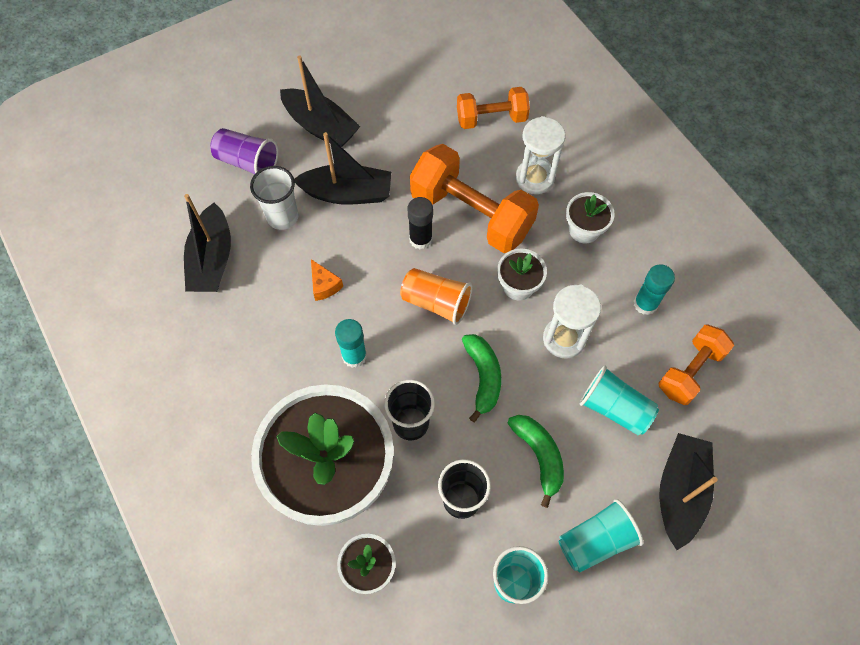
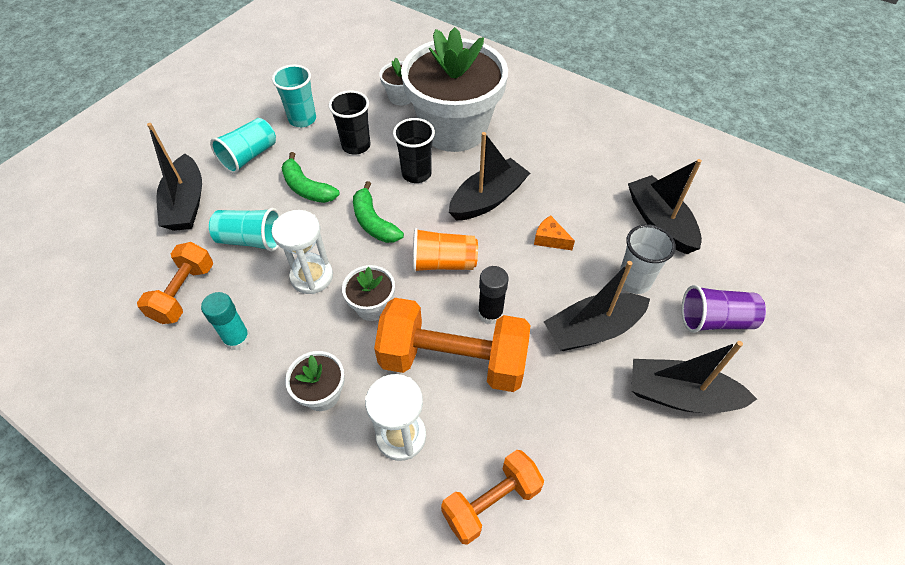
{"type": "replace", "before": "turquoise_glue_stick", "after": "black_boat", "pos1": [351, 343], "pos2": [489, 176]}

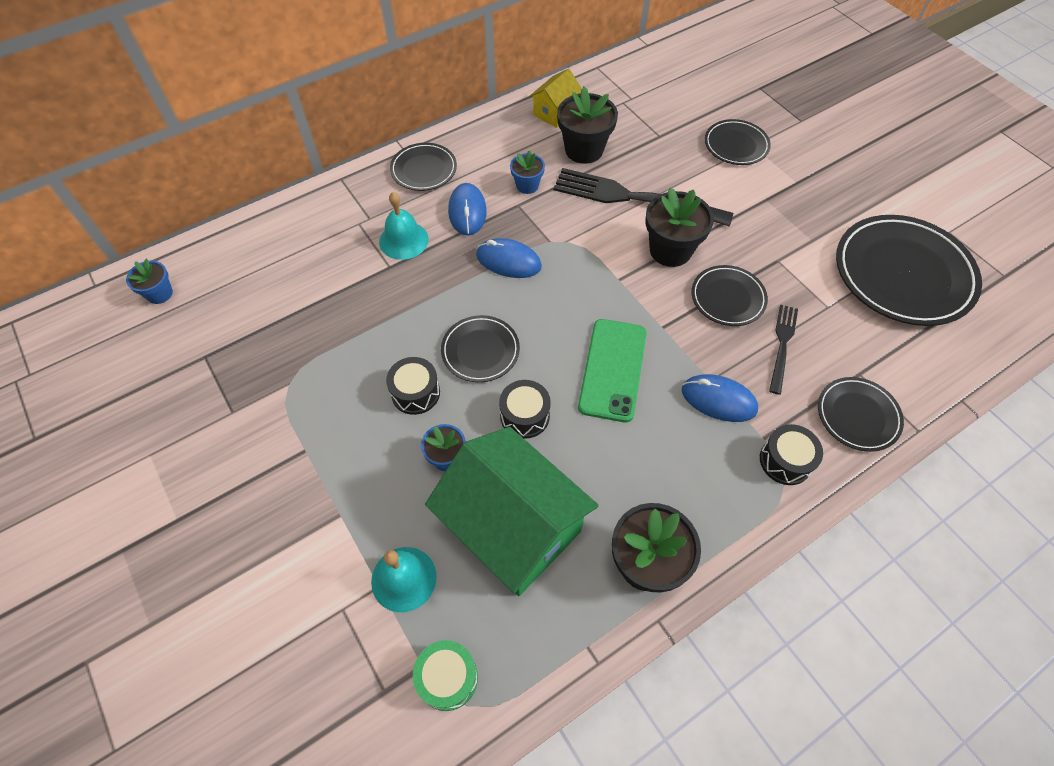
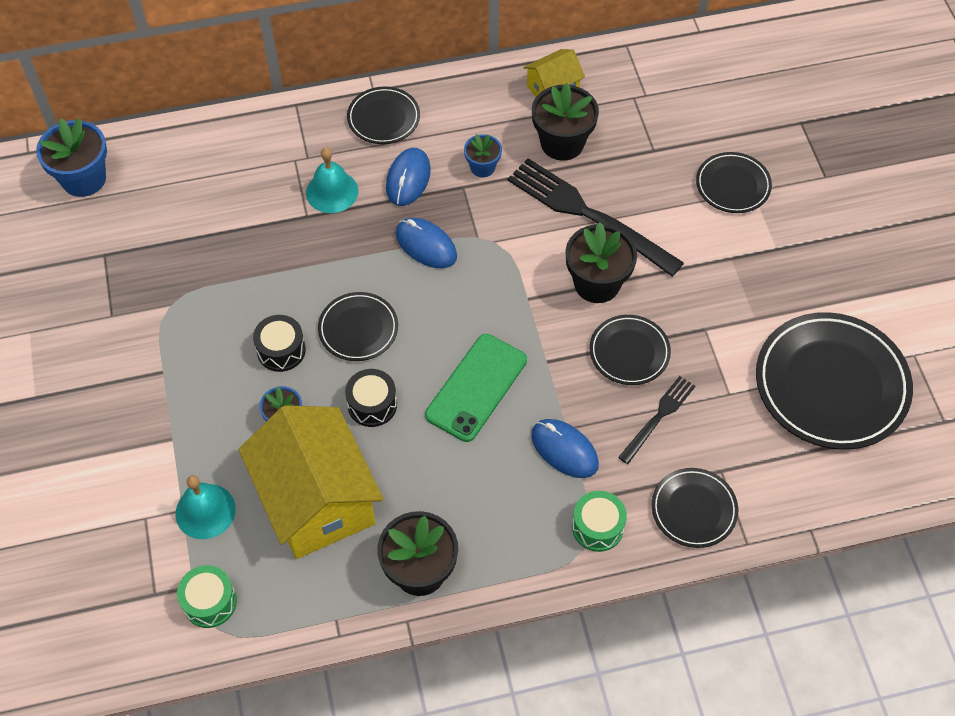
{"type": "resize", "before": "blue_flower_pot", "pos1": [149, 281], "pos2": [71, 157], "scale": 1.76}
{"type": "recolor", "before": "green_house", "after": "yellow_house", "pos1": [512, 511], "pos2": [311, 482]}
{"type": "recolor", "before": "black_drum", "after": "green_drum", "pos1": [791, 454], "pos2": [599, 521]}

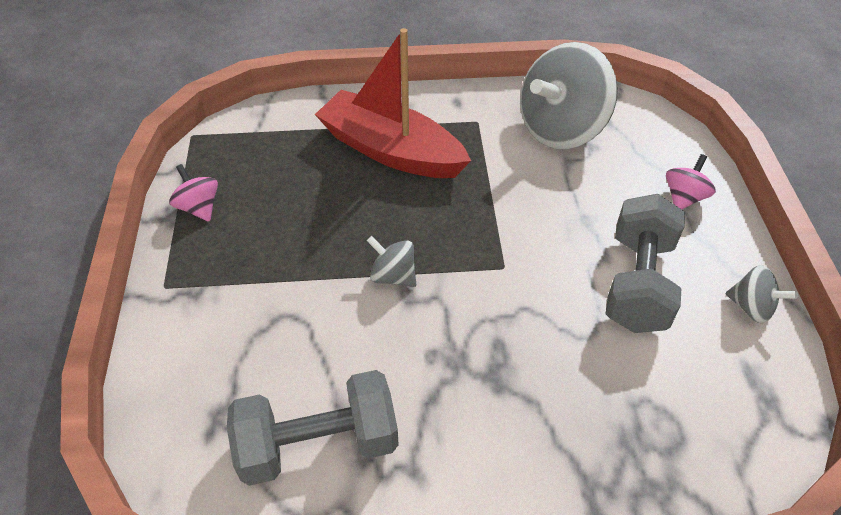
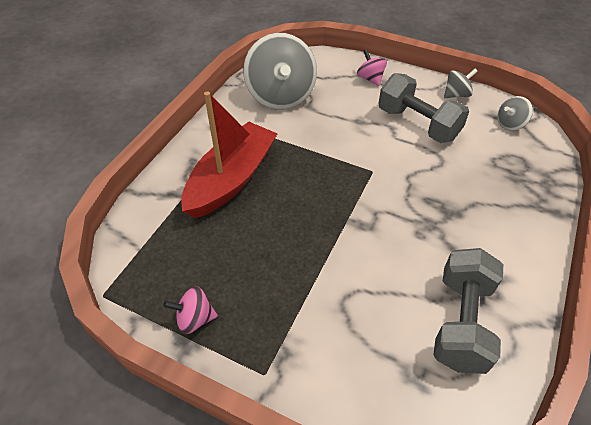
{"type": "rotate", "before": "red_boat", "pos1": [393, 103], "pos2": [229, 154], "turn": 150}
{"type": "move", "before": "grey_spinning_top", "pos1": [391, 261], "pos2": [515, 113]}

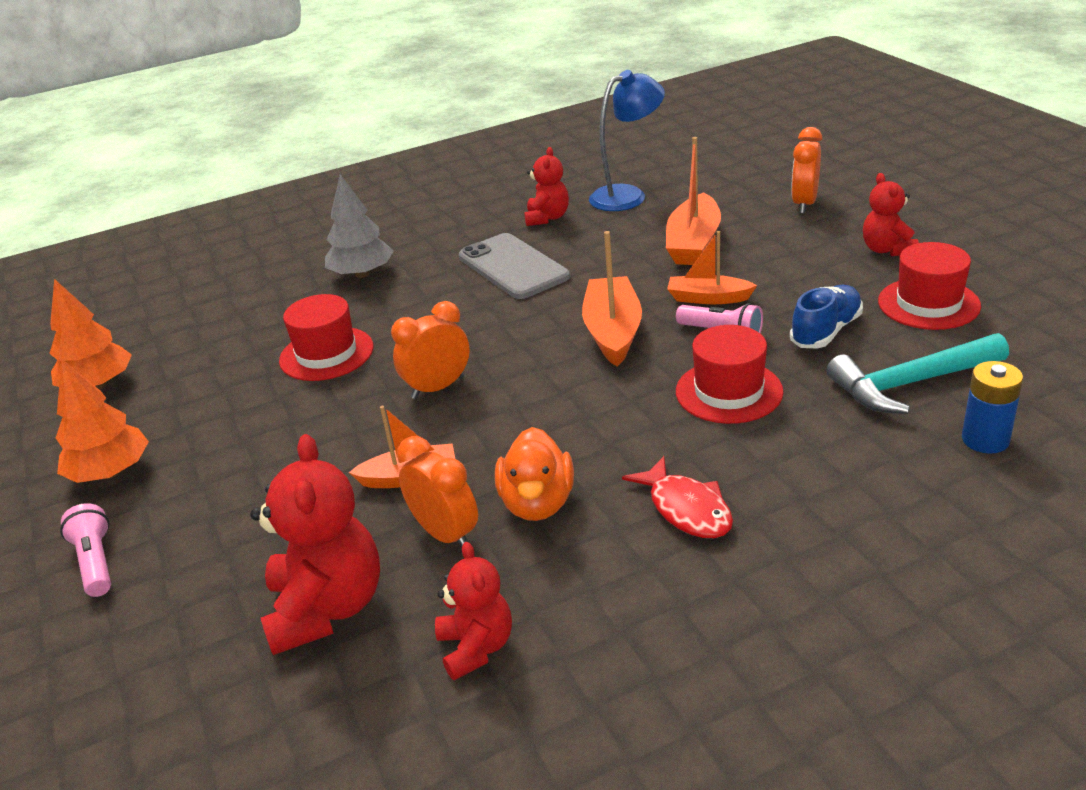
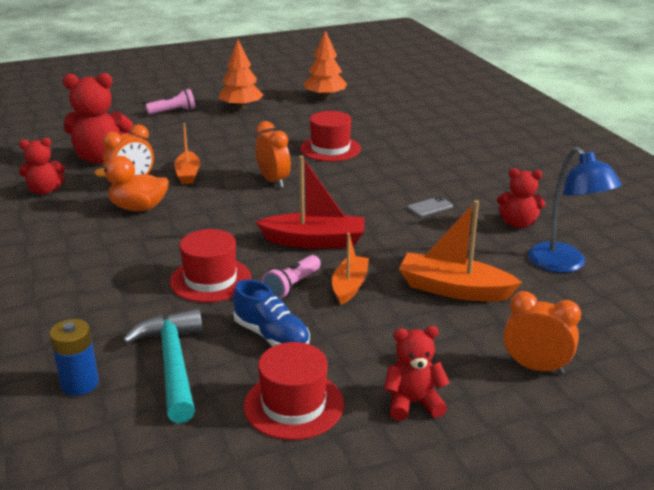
{"type": "delete", "before": "grey_tree", "pos1": [359, 226]}
{"type": "resize", "before": "grey_phone", "pos1": [514, 266], "pos2": [430, 206], "scale": 0.44}
{"type": "recolor", "before": "orange_boat", "after": "red_boat", "pos1": [612, 299], "pos2": [310, 202]}
{"type": "delete", "before": "red_fish", "pos1": [677, 497]}

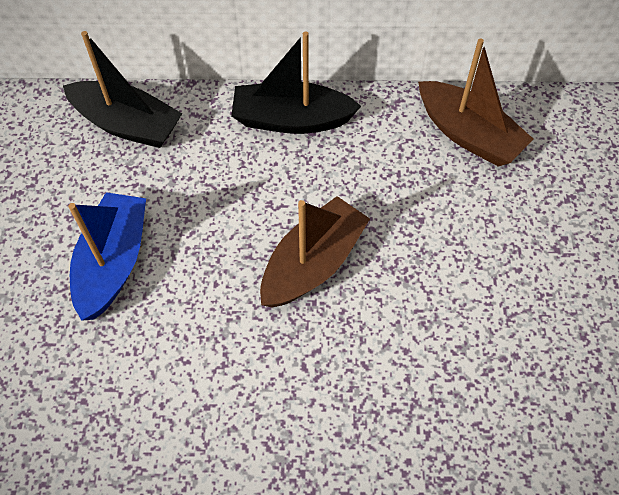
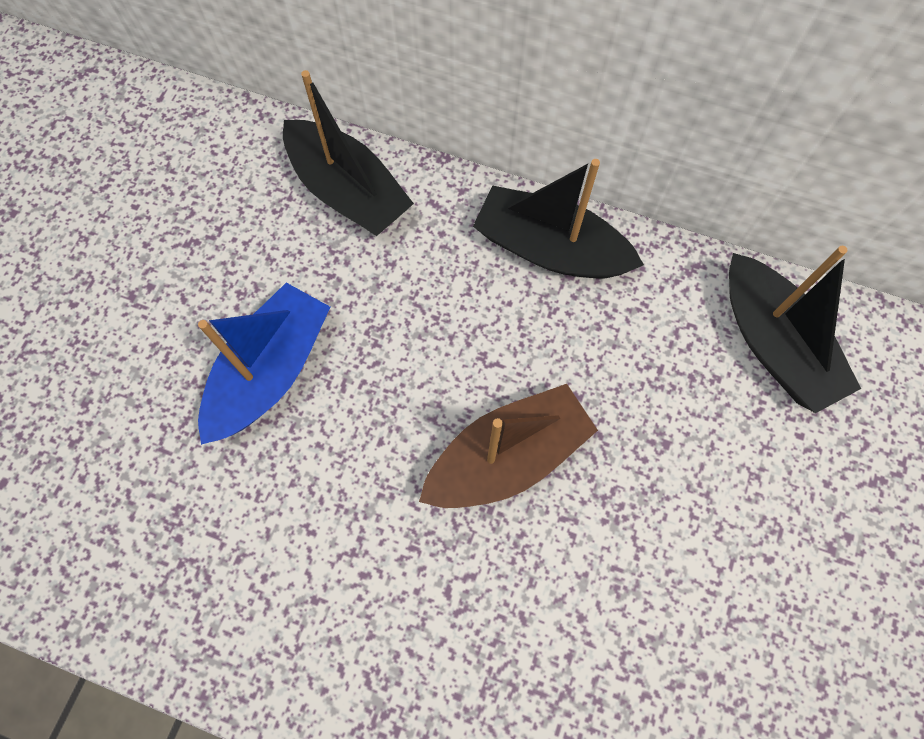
{"type": "recolor", "before": "brown_boat", "after": "black_boat", "pos1": [475, 102], "pos2": [795, 329]}

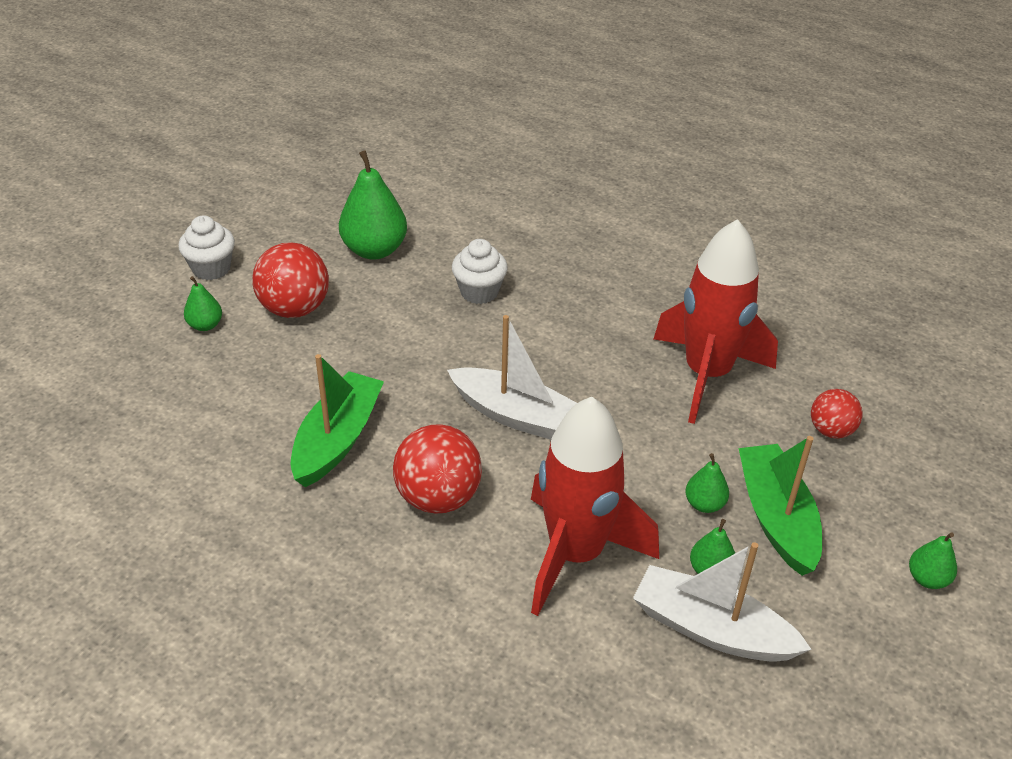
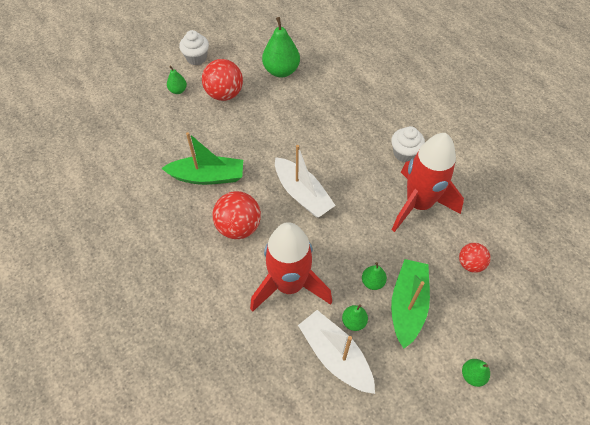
{"type": "rotate", "before": "green_boat", "pos1": [337, 420], "pos2": [202, 158], "turn": 45}
{"type": "move", "before": "white_cupcake", "pos1": [480, 271], "pos2": [408, 144]}

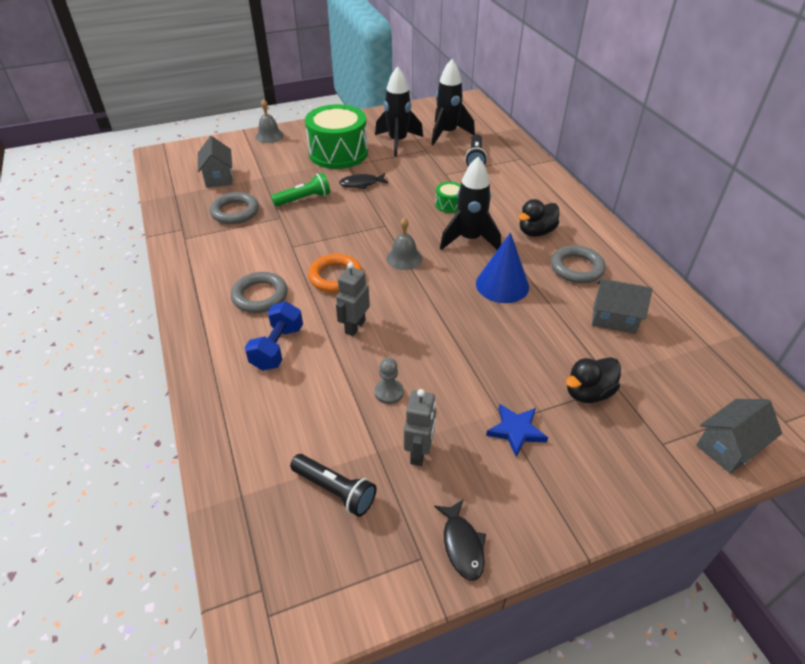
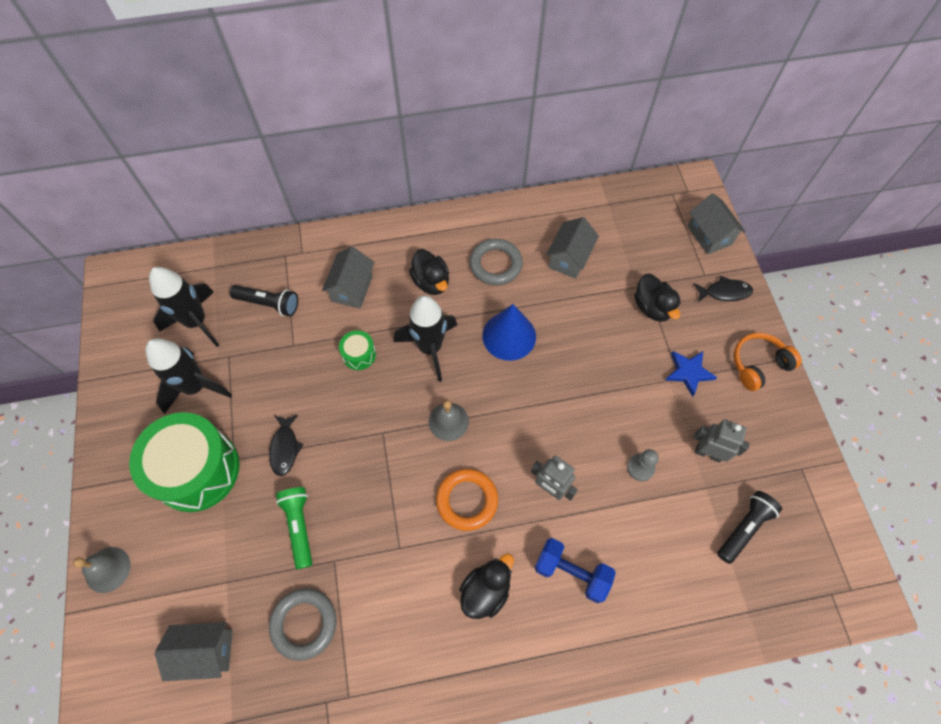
{"type": "replace", "before": "grey_ring", "after": "black_duck", "pos1": [259, 292], "pos2": [486, 586]}
{"type": "move", "before": "black_fish", "pos1": [460, 540], "pos2": [723, 289]}
{"type": "insert", "after": "grey_house", "pos2": [348, 277]}
{"type": "insert", "after": "orange_headphones", "pos2": [768, 362]}

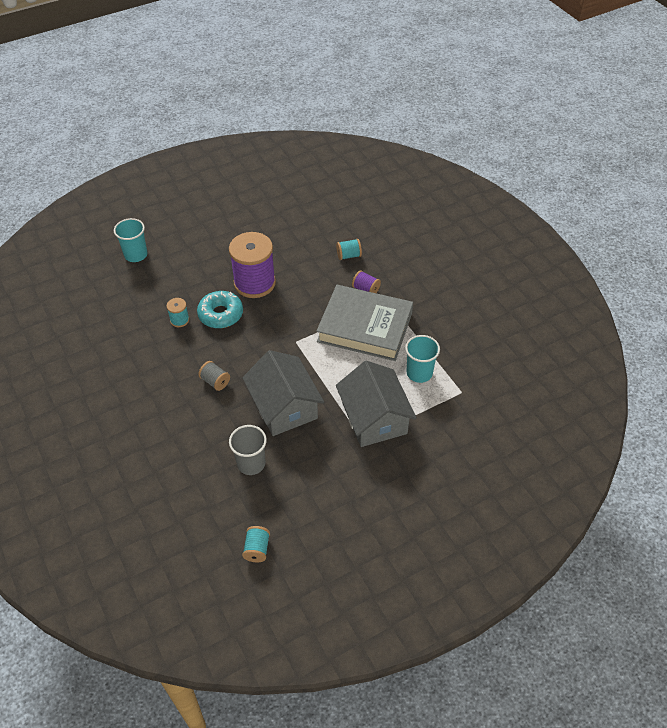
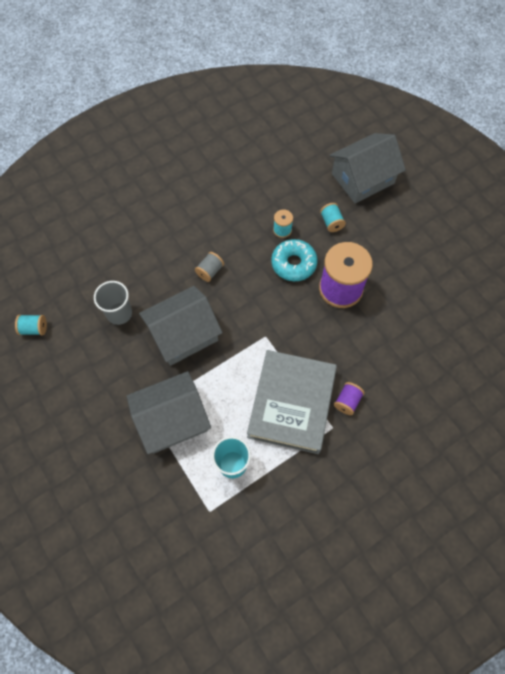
{"type": "replace", "before": "turquoise_cup", "after": "grey_house", "pos1": [131, 240], "pos2": [367, 168]}
{"type": "move", "before": "turquoise_spool", "pos1": [349, 249], "pos2": [333, 217]}

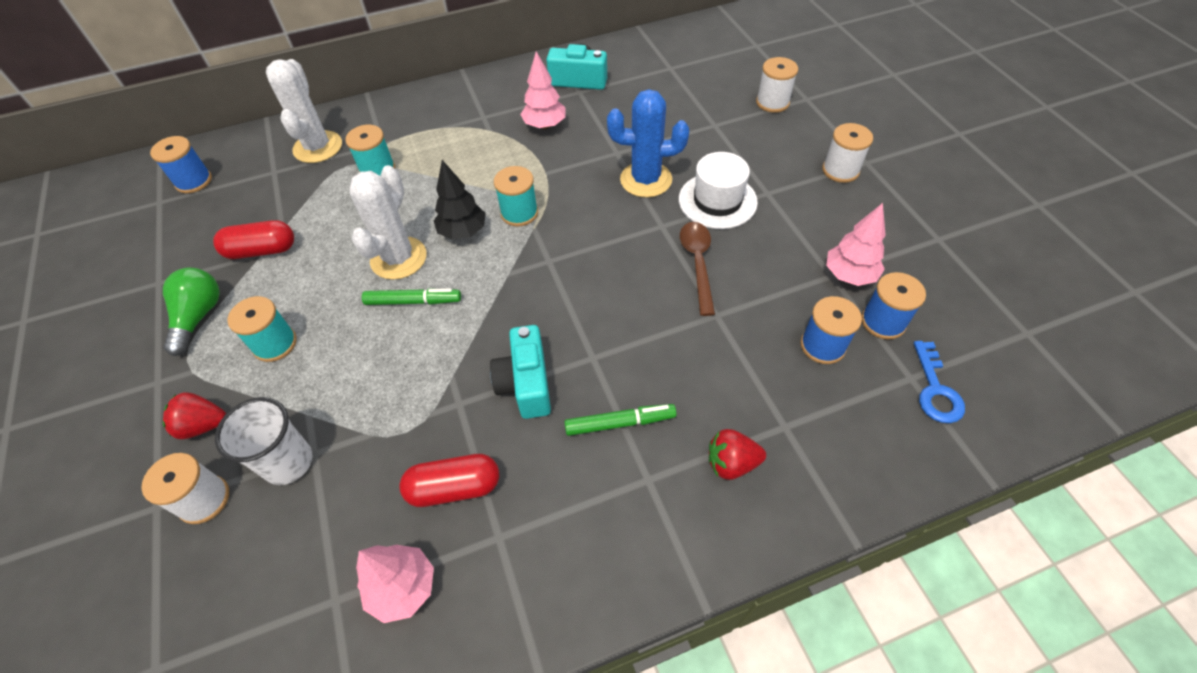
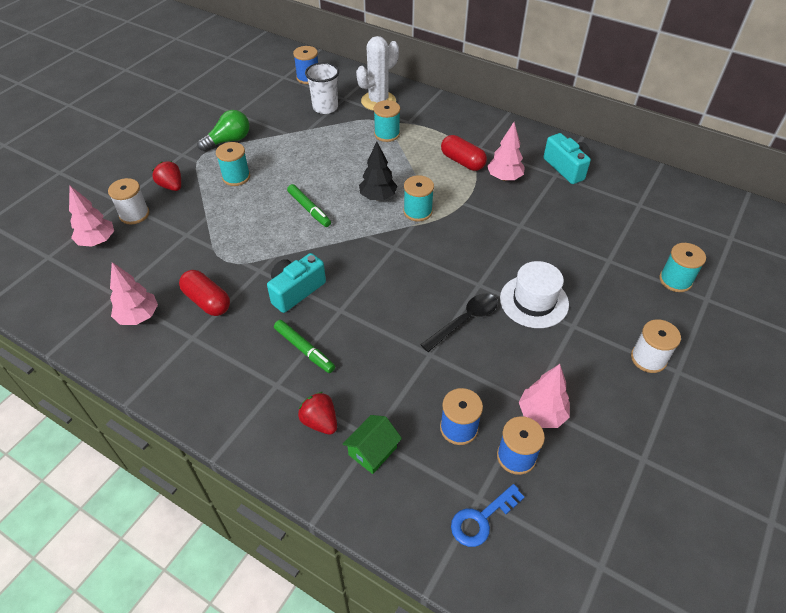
{"type": "move", "before": "red_capsule", "pos1": [253, 239], "pos2": [464, 153]}
{"type": "move", "before": "white_cup", "pos1": [263, 441], "pos2": [322, 88]}
{"type": "delete", "before": "white_cactus", "pos1": [388, 222]}
{"type": "delete", "before": "blue_cactus", "pos1": [648, 143]}
{"type": "recolor", "before": "brown_spoon", "after": "black_spoon", "pos1": [697, 269], "pos2": [459, 322]}
{"type": "recolor", "before": "white_spool", "after": "turquoise_spool", "pos1": [777, 85], "pos2": [682, 267]}
{"type": "insert", "after": "pink_tree", "pos2": [91, 216]}
{"type": "insert", "after": "green_house", "pos2": [372, 444]}

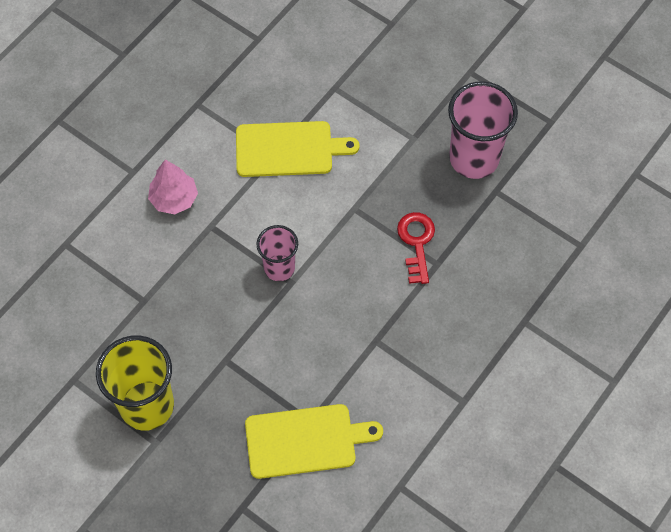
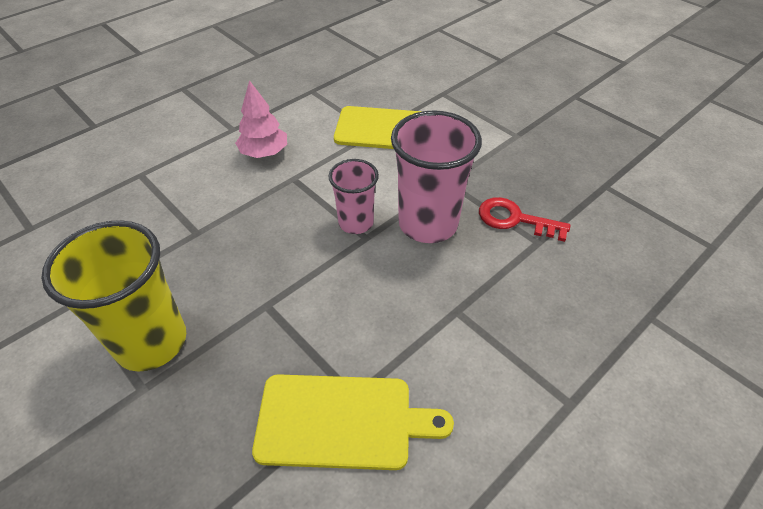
{"type": "rotate", "before": "red_key", "pos1": [416, 248], "pos2": [525, 219], "turn": -75}
{"type": "move", "before": "pink_cup", "pos1": [483, 130], "pos2": [436, 176]}

